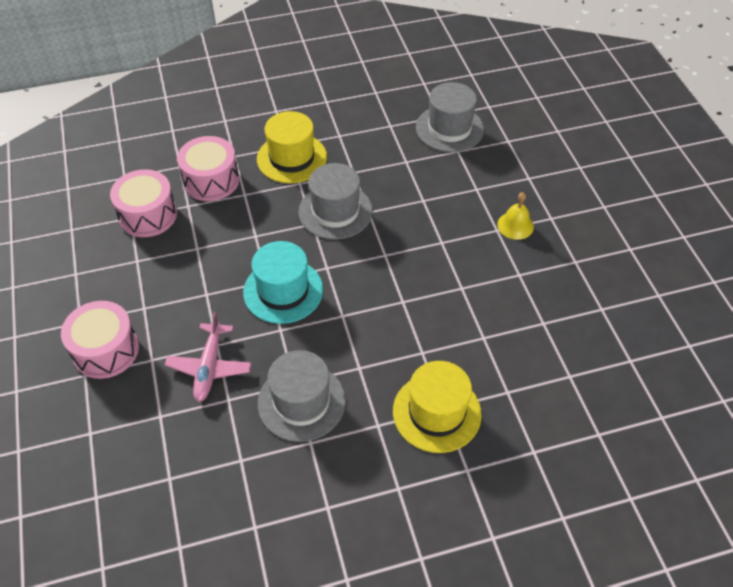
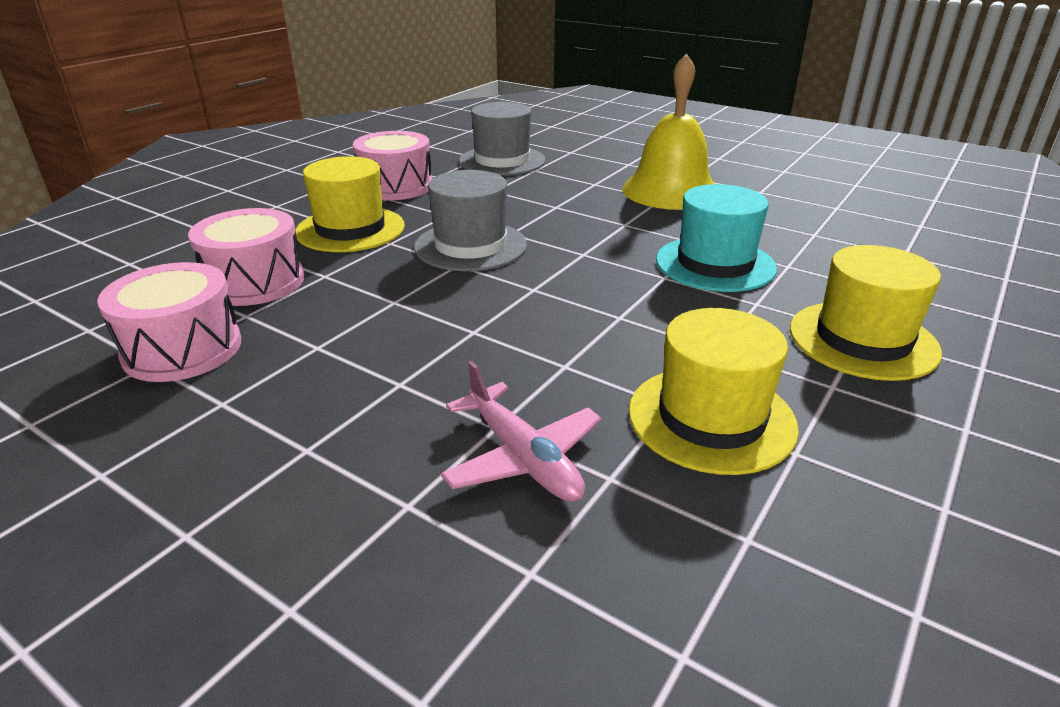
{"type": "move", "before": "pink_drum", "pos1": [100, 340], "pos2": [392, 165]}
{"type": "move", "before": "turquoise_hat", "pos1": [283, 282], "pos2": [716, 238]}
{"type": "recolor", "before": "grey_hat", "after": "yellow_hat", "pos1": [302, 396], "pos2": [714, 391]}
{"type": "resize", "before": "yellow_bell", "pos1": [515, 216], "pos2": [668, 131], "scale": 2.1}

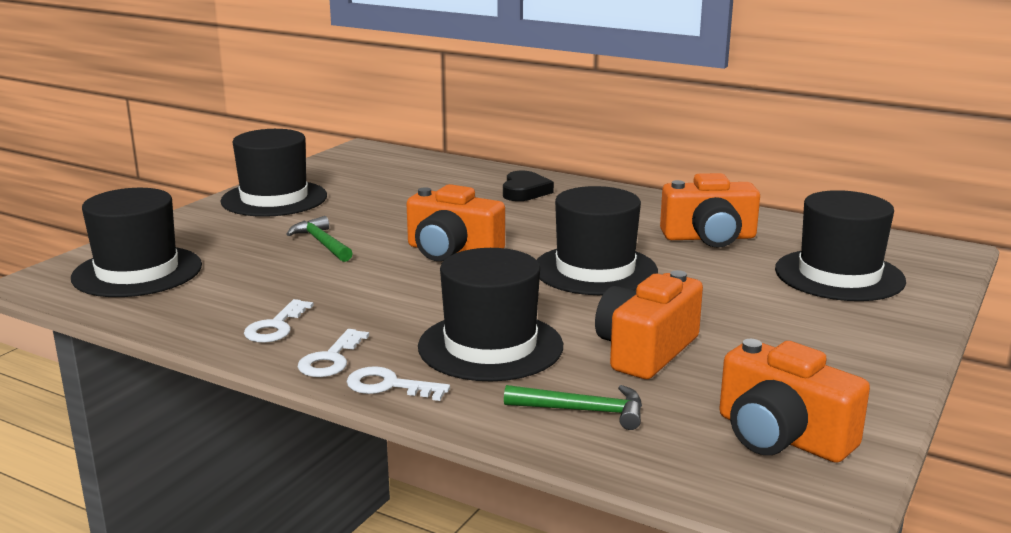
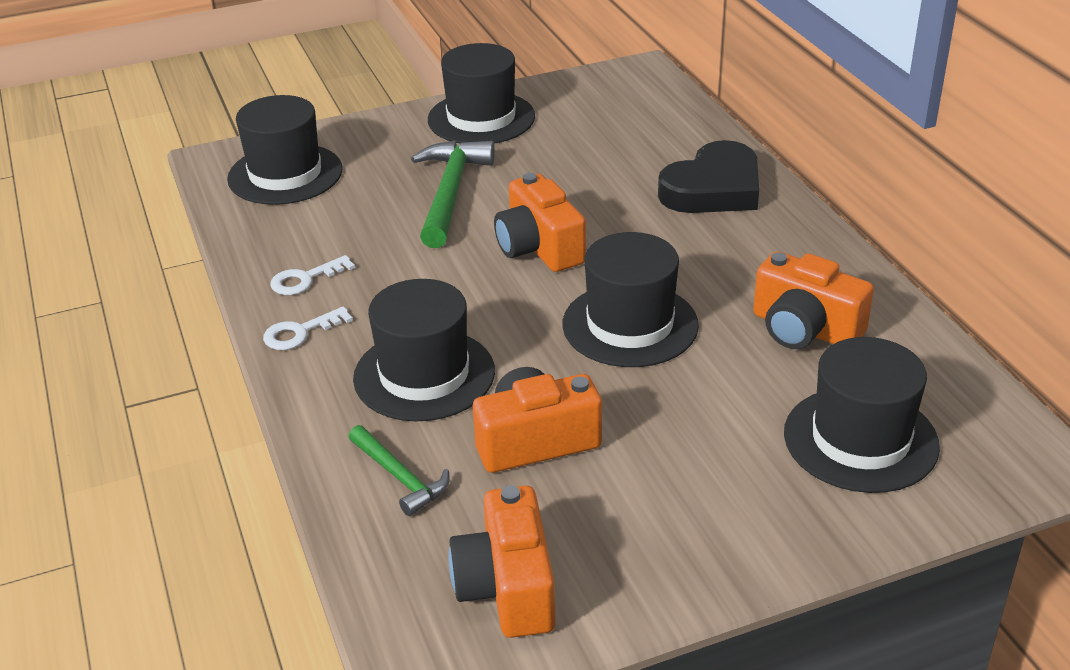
{"type": "resize", "before": "green_hammer", "pos1": [320, 239], "pos2": [453, 194], "scale": 1.72}
{"type": "delete", "before": "white_key", "pos1": [398, 383]}
{"type": "resize", "before": "black_heart", "pos1": [528, 186], "pos2": [708, 176], "scale": 1.68}

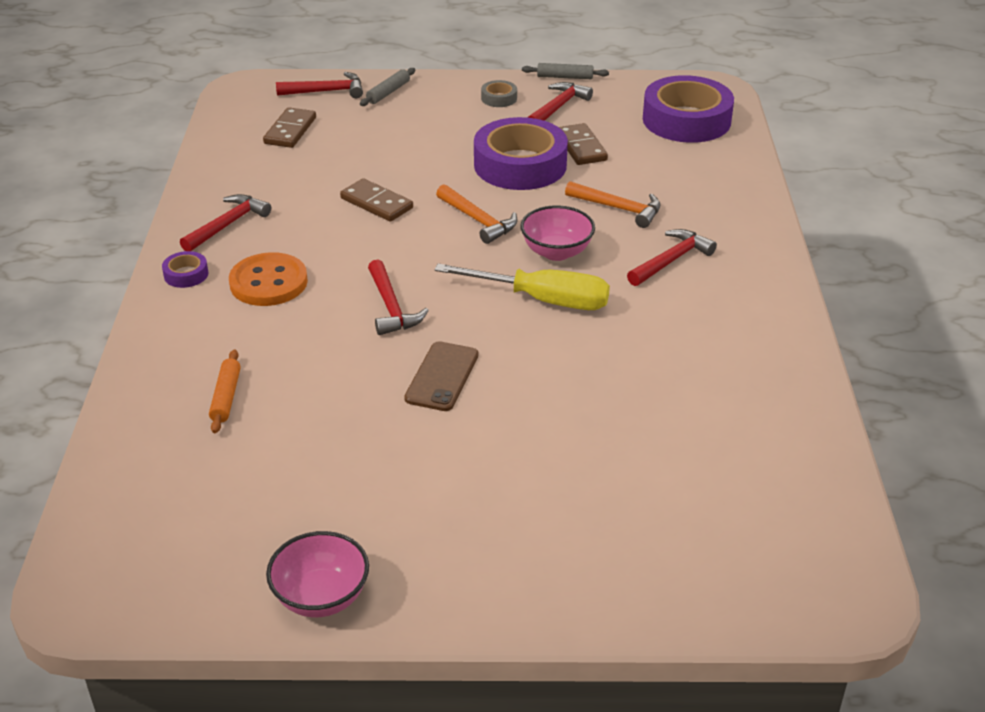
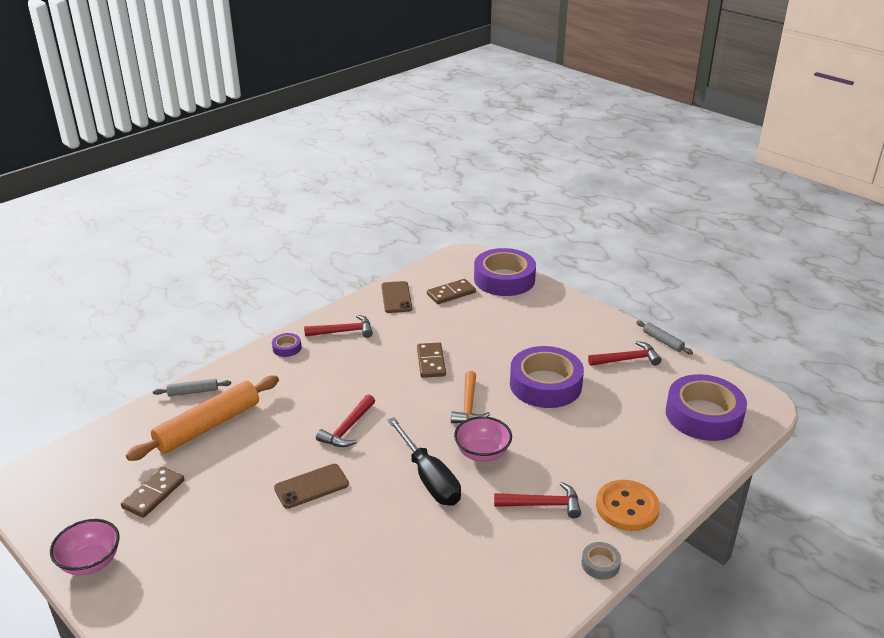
{"type": "resize", "before": "orange_rolling_pin", "pos1": [225, 391], "pos2": [202, 418], "scale": 2.16}
{"type": "move", "before": "orange_button", "pos1": [268, 279], "pos2": [628, 505]}
{"type": "replace", "before": "red_hammer", "after": "purple_tape", "pos1": [319, 85], "pos2": [505, 272]}
{"type": "move", "before": "grey_rolling_pin", "pos1": [387, 87], "pos2": [192, 387]}
{"type": "recolor", "before": "yellow_screwdriver", "after": "black_screwdriver", "pos1": [522, 287], "pos2": [424, 461]}
{"type": "move", "before": "grey_tape", "pos1": [499, 93], "pos2": [601, 561]}
{"type": "move", "before": "brown_domino", "pos1": [583, 144], "pos2": [153, 492]}
{"type": "delete", "before": "orange_hammer", "pos1": [612, 204]}
{"type": "insert", "after": "brown_phone", "pos2": [396, 297]}

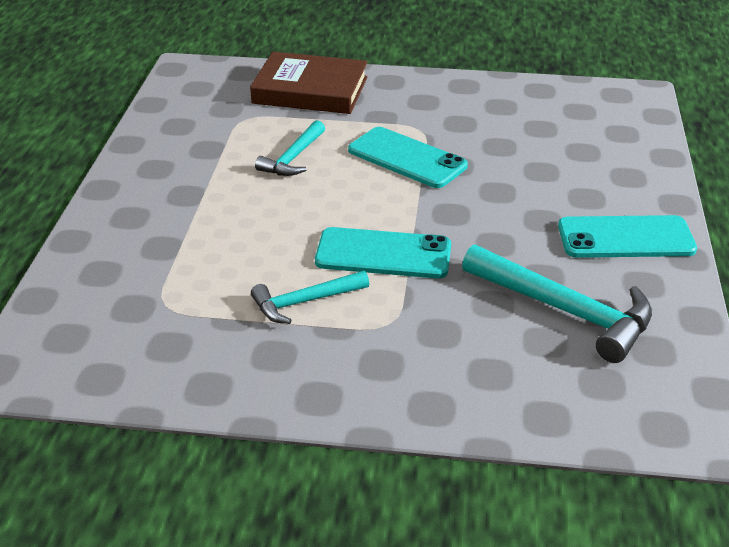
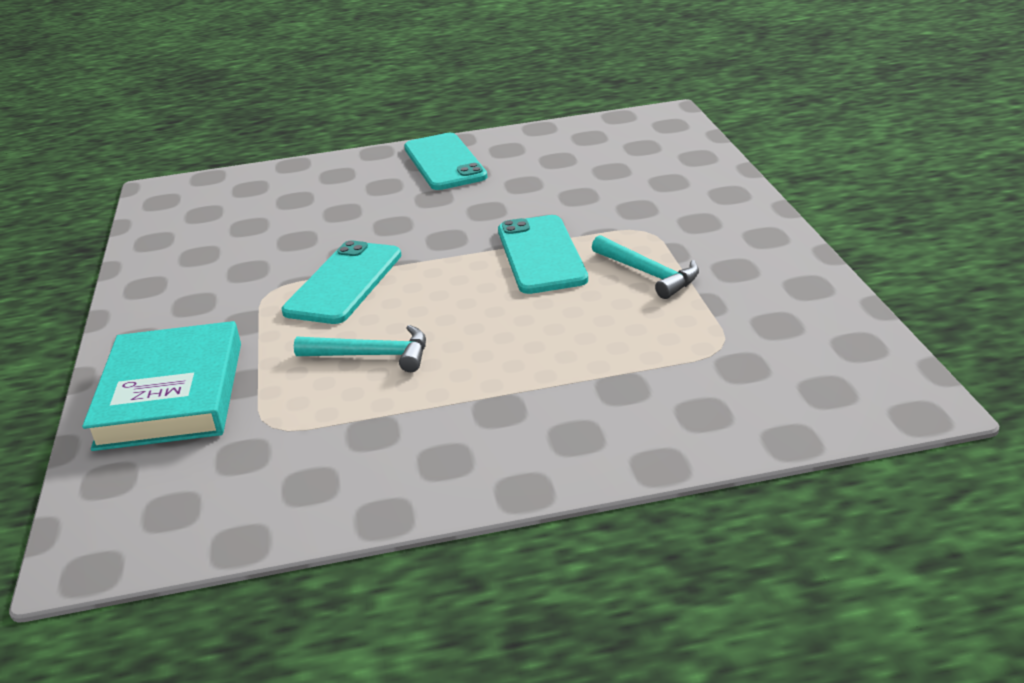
{"type": "recolor", "before": "brown_book", "after": "turquoise_book", "pos1": [309, 83], "pos2": [161, 386]}
{"type": "delete", "before": "turquoise_hammer", "pos1": [557, 303]}

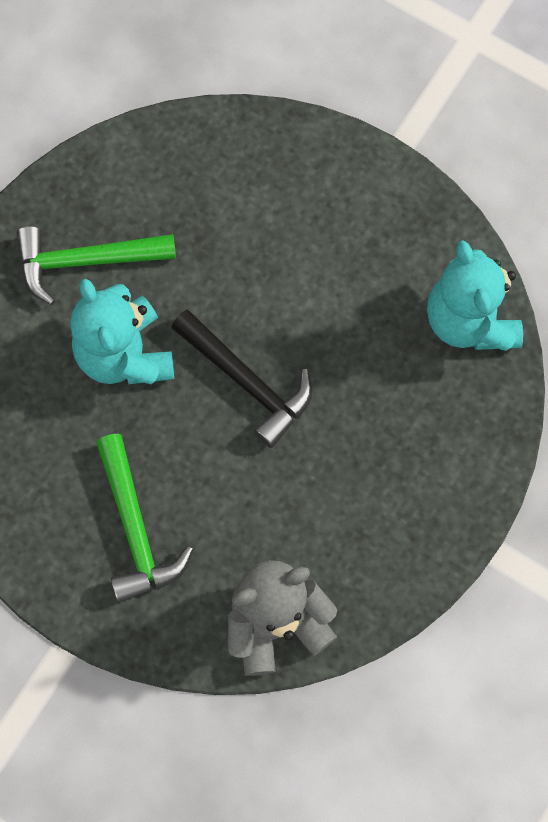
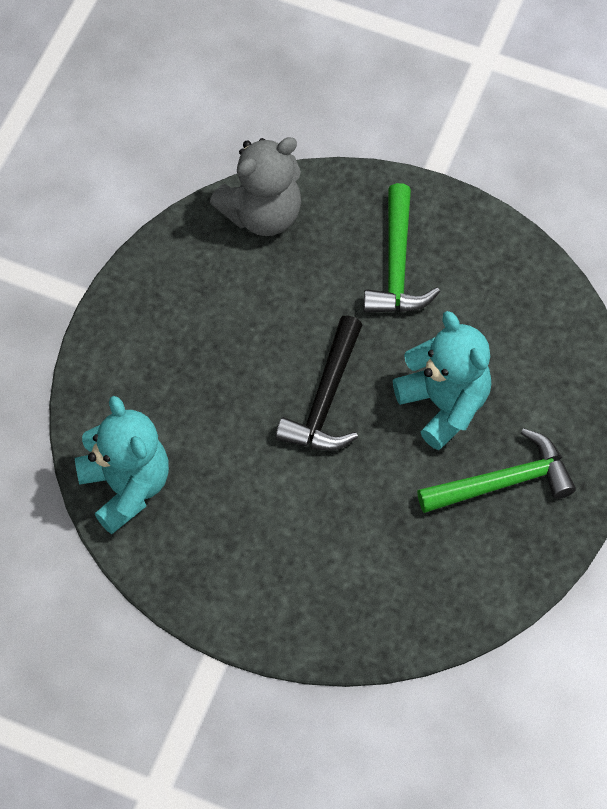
{"type": "rotate", "before": "green_hammer", "pos1": [144, 518], "pos2": [401, 248], "turn": -150}
{"type": "rotate", "before": "black_hammer", "pos1": [241, 379], "pos2": [318, 383], "turn": -105}

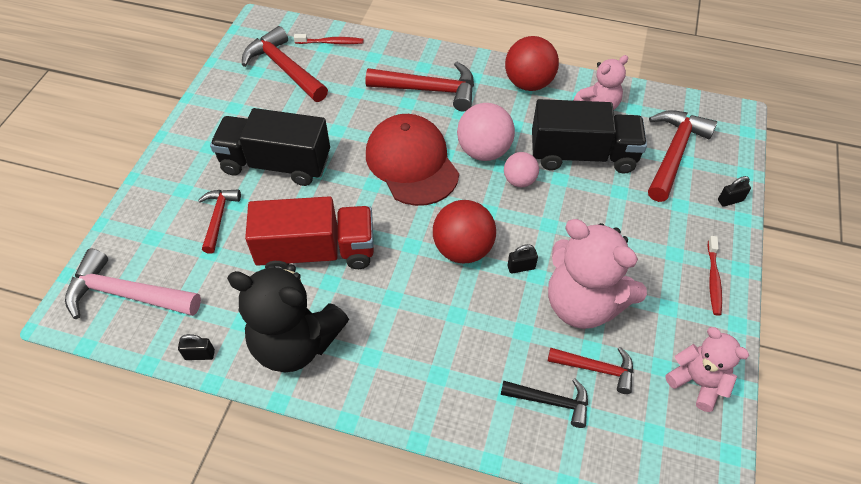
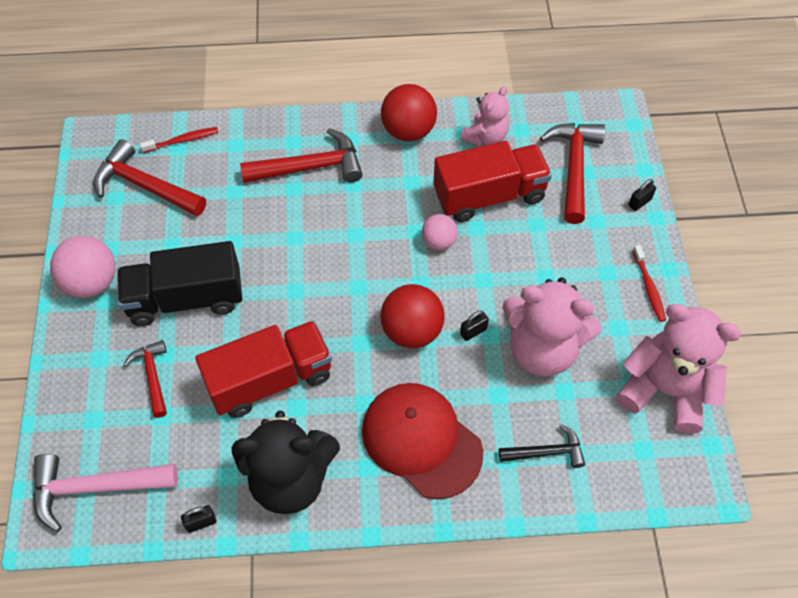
{"type": "move", "before": "red_cap", "pos1": [412, 160], "pos2": [422, 441]}
{"type": "move", "before": "pink_ball", "pos1": [486, 132], "pos2": [83, 267]}
{"type": "recolor", "before": "black_truck", "after": "red_truck", "pos1": [589, 136], "pos2": [492, 181]}
{"type": "delete", "before": "red_hammer", "pos1": [590, 370]}
{"type": "resize", "before": "pink_teddy_bear", "pos1": [707, 369], "pos2": [678, 369], "scale": 1.73}

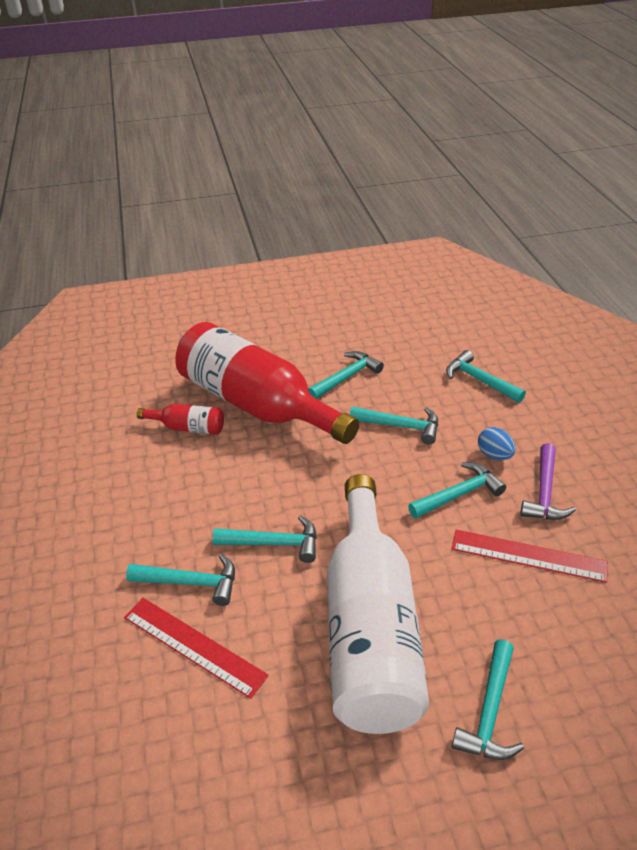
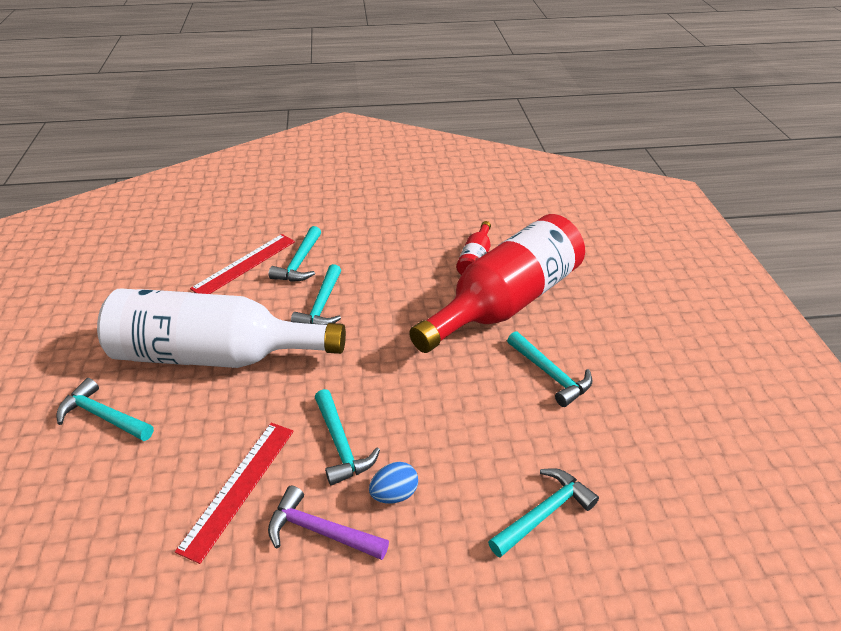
{"type": "delete", "before": "turquoise_hammer", "pos1": [394, 426]}

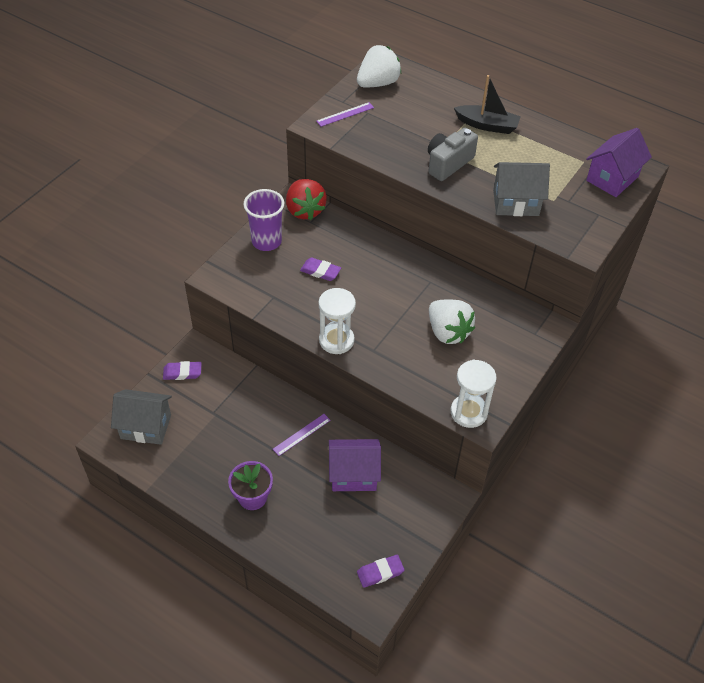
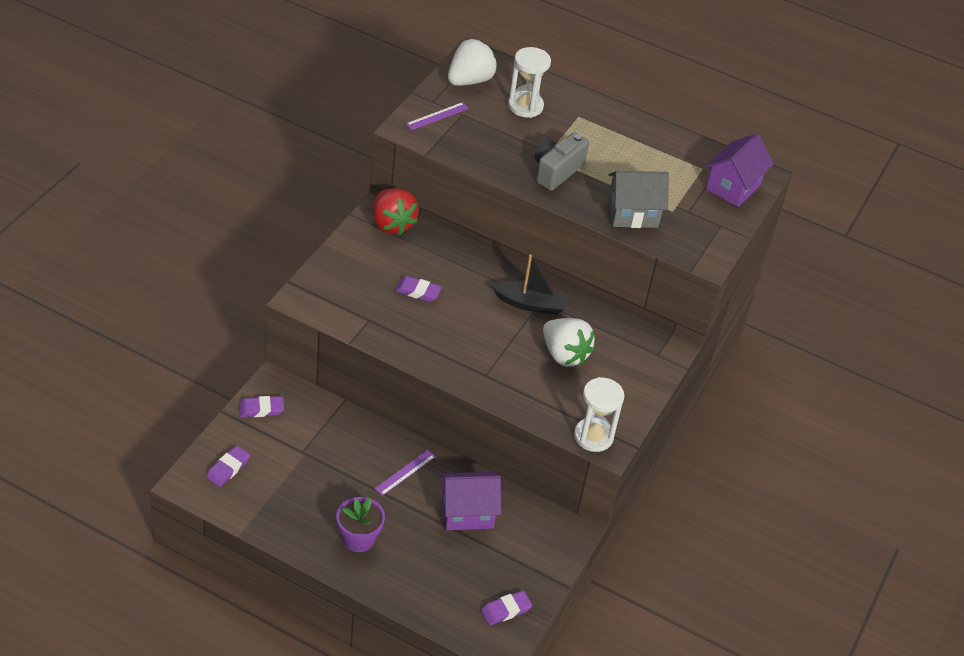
{"type": "replace", "before": "grey_house", "after": "purple_eraser", "pos1": [141, 417], "pos2": [228, 466]}
{"type": "delete", "before": "purple_cup", "pos1": [264, 220]}
{"type": "move", "before": "white_hourglass", "pos1": [337, 321], "pos2": [529, 82]}
{"type": "move", "before": "black_boat", "pos1": [487, 104], "pos2": [530, 284]}

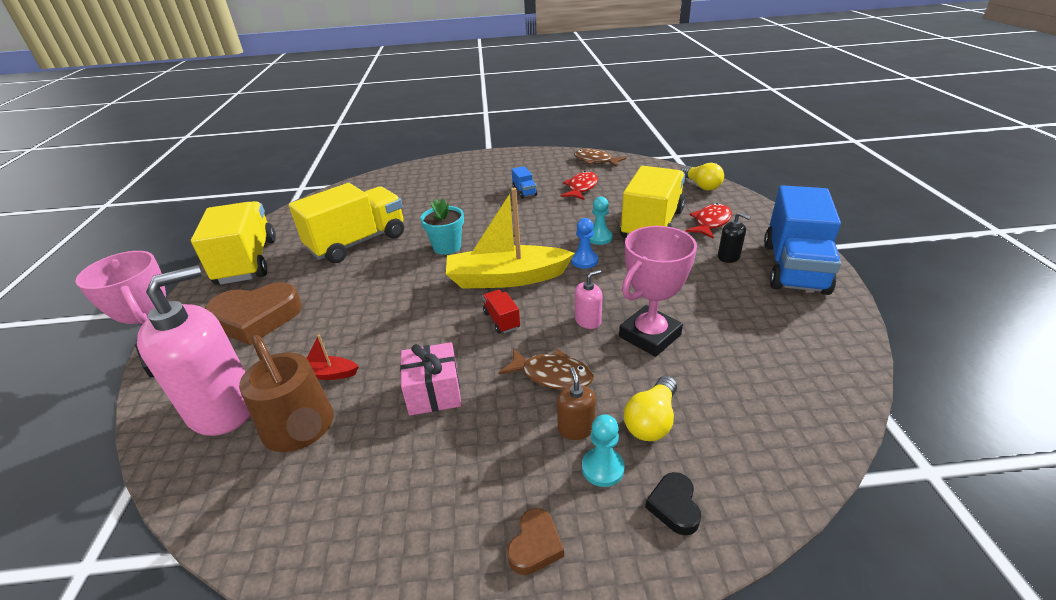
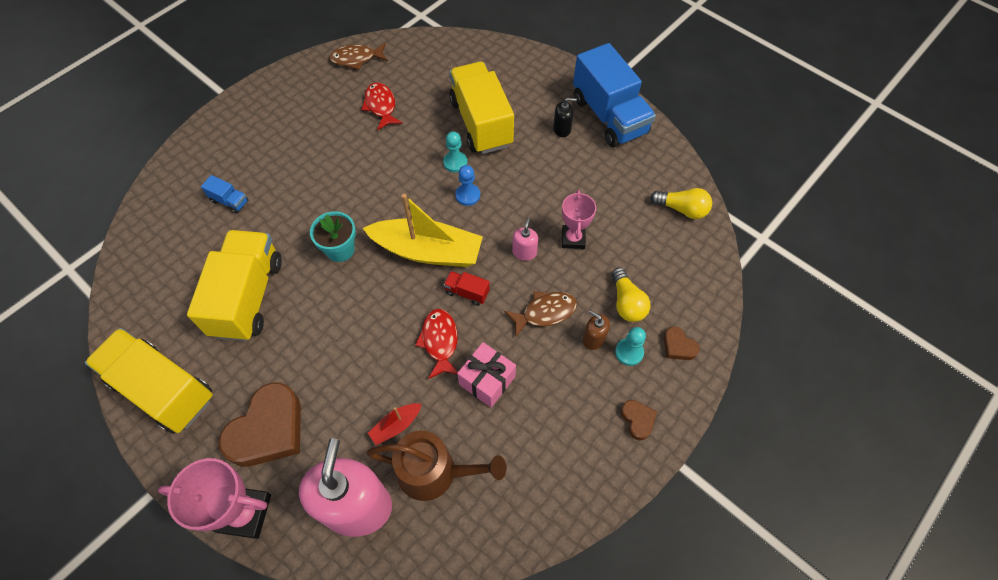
{"type": "rotate", "before": "yellow_boat", "pos1": [510, 238], "pos2": [423, 230], "turn": -120}
{"type": "move", "before": "blue_truck", "pos1": [524, 182], "pos2": [224, 194]}
{"type": "resize", "before": "pink_trophy", "pos1": [658, 291], "pos2": [579, 219], "scale": 0.65}
{"type": "recolor", "before": "black_heart", "after": "brown_heart", "pos1": [673, 503], "pos2": [682, 343]}
{"type": "move", "before": "yellow_light_bulb", "pos1": [702, 177], "pos2": [681, 203]}
{"type": "move", "before": "red_fish", "pos1": [709, 221], "pos2": [436, 344]}

